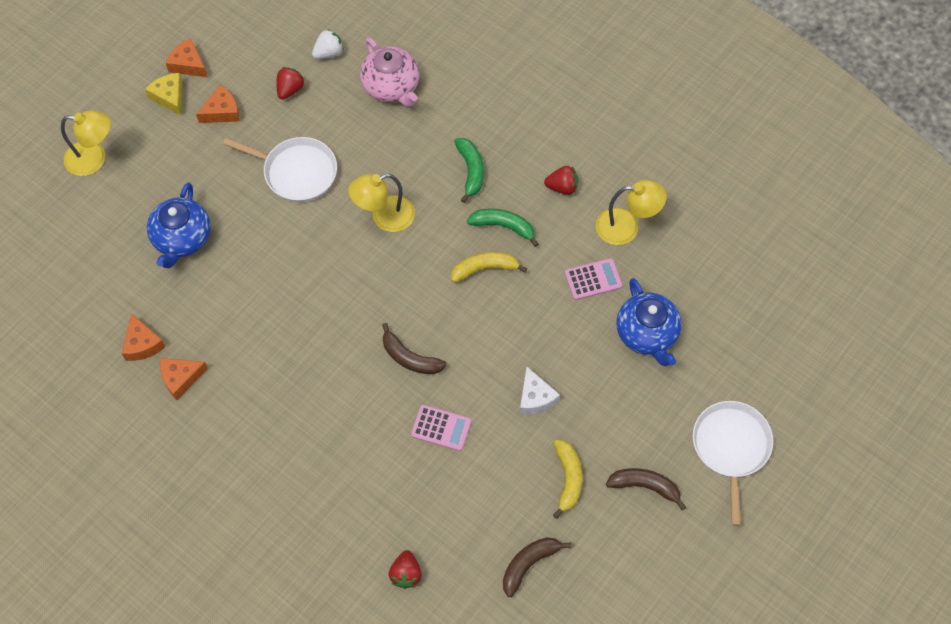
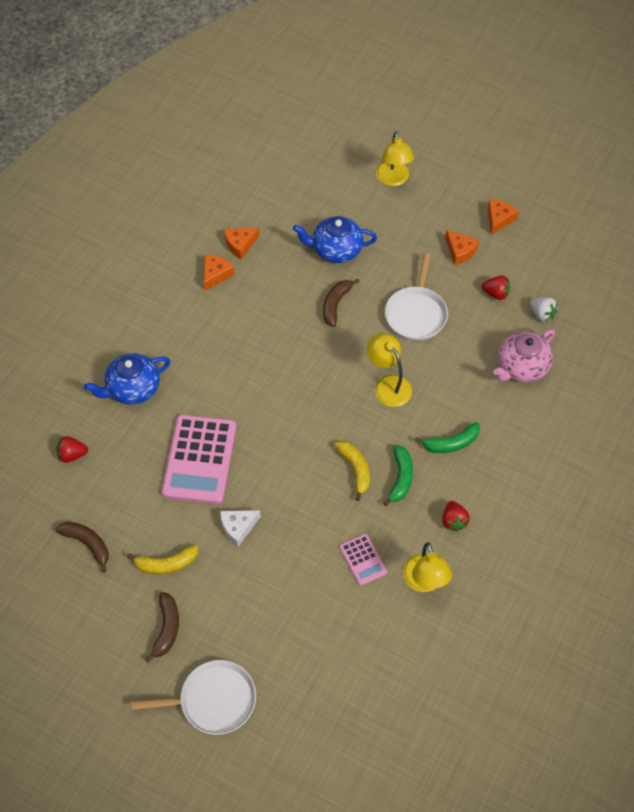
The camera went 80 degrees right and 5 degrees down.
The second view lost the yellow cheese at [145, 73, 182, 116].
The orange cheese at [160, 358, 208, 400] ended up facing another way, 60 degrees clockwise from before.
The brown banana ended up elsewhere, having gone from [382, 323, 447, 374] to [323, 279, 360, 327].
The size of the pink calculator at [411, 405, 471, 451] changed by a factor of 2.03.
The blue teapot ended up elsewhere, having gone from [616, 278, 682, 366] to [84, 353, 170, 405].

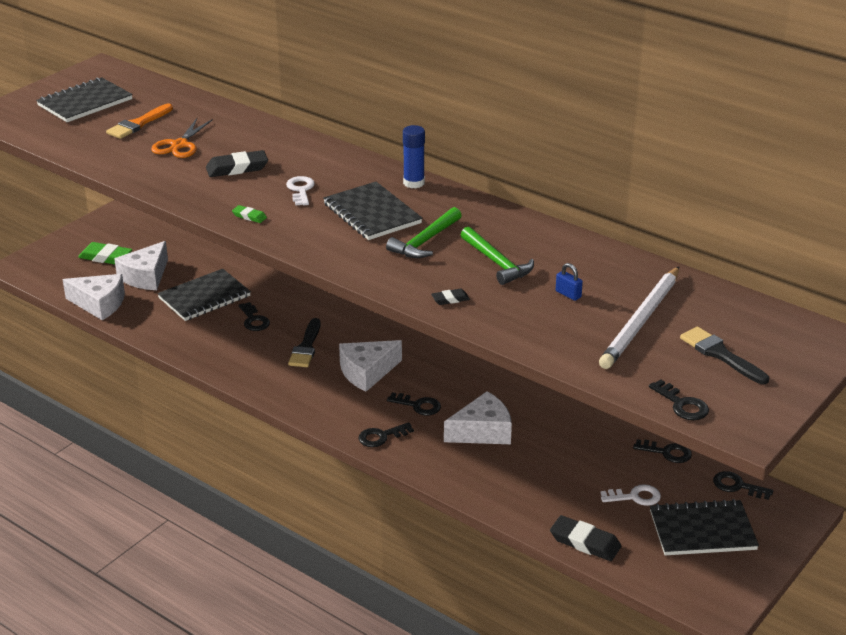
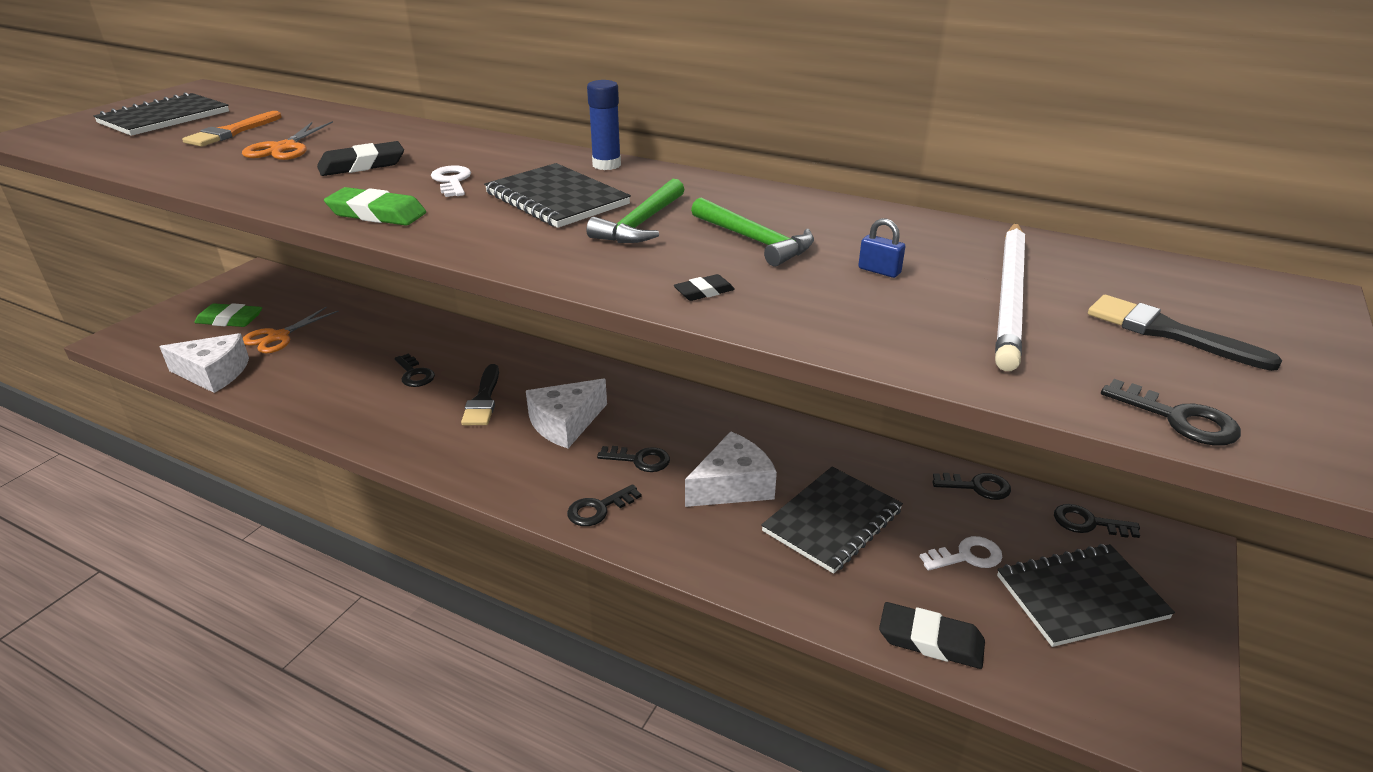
The camera went 10 degrees left and 0 degrees up.
Where the white cheese stood at [114, 241, 168, 290], the orange scissors came to stand at [243, 306, 339, 353].
The black notebook ended up elsewhere, having gone from [157, 269, 251, 321] to [761, 467, 903, 574].
The size of the green eraser at [232, 205, 267, 223] changed by a factor of 1.89.

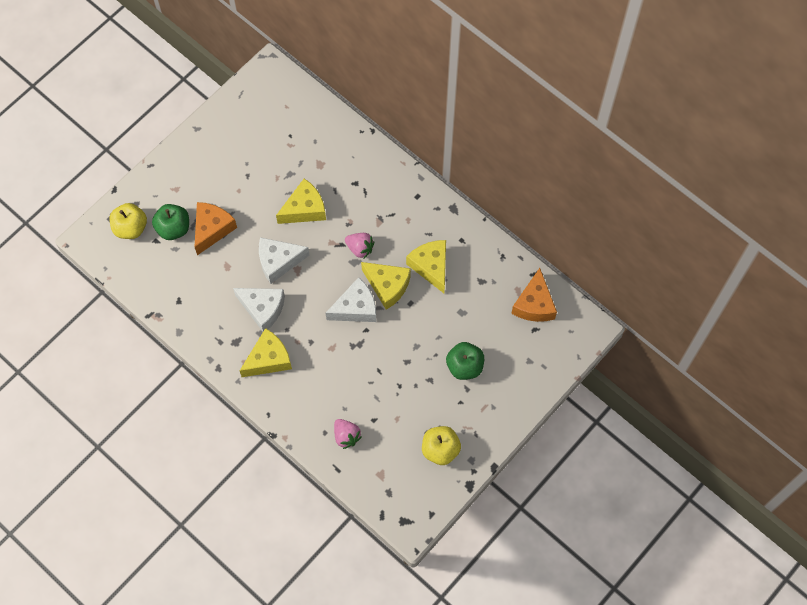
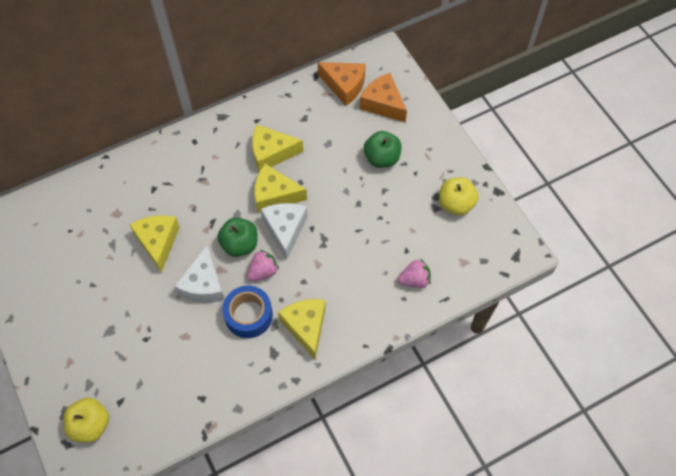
The camera went 70 degrees left and 5 degrees down.
The green apple ended up elsewhere, having gone from [152, 204, 189, 240] to [217, 218, 257, 257].
The orange cheese ended up elsewhere, having gone from [195, 202, 237, 255] to [360, 73, 407, 123].
Where the white cheese stood at [233, 288, 285, 331], the blue tape came to stand at [222, 285, 273, 338].
The pink strawberry ended up elsewhere, having gone from [345, 233, 374, 258] to [247, 250, 279, 281].
The yellow cheese at [361, 262, 411, 310] ended up facing another way, 135 degrees counterclockwise from before.

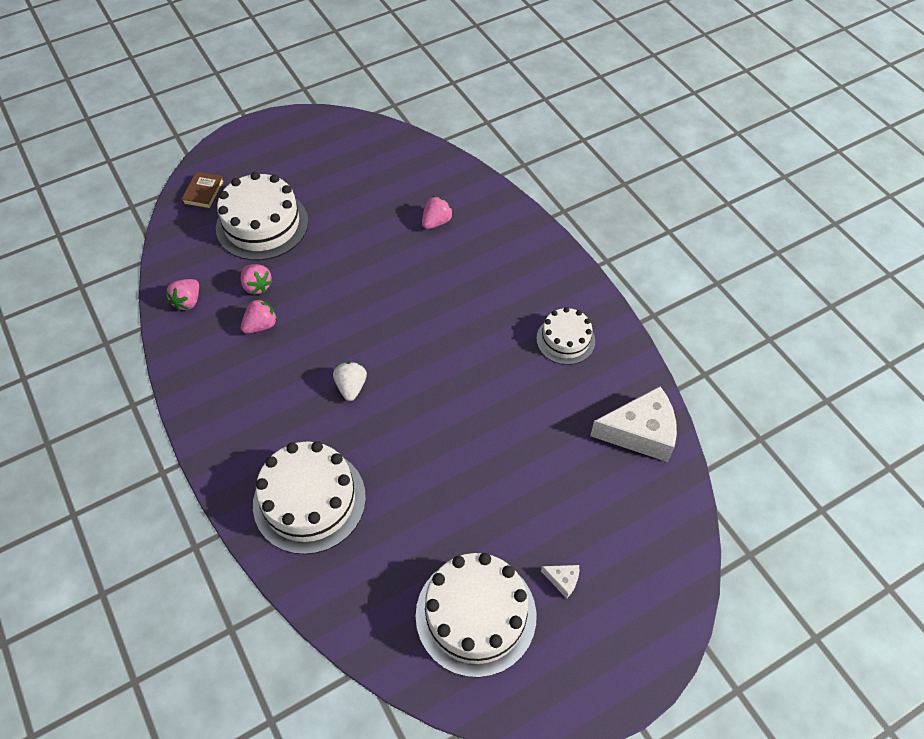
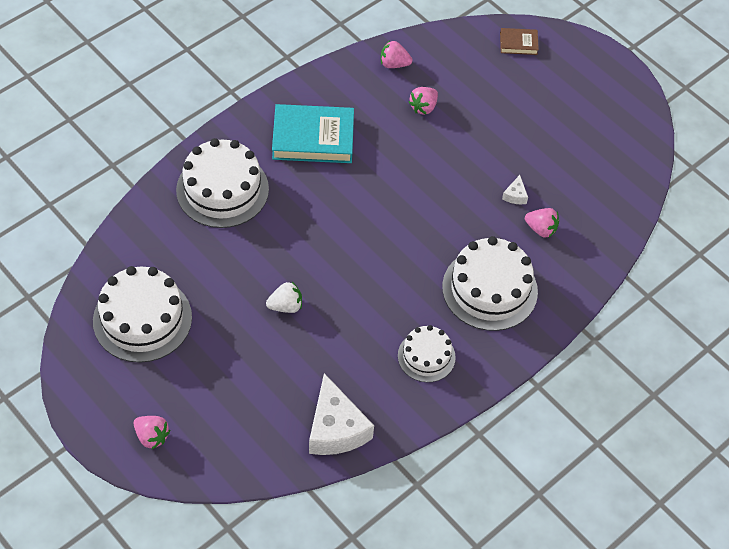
The camera went 75 degrees right and 0 degrees up.
The white cake ended up elsewhere, having gone from [216, 172, 308, 260] to [442, 236, 538, 331].
The pink strawberry ended up elsewhere, having gone from [241, 299, 277, 334] to [134, 416, 170, 449].
The white strawberry ended up elsewhere, having gone from [333, 362, 367, 401] to [266, 282, 302, 313].
The white cheese ended up elsewhere, having gone from [541, 565, 579, 599] to [502, 175, 528, 204].
The second view gained the turquoise book at [272, 104, 354, 163].

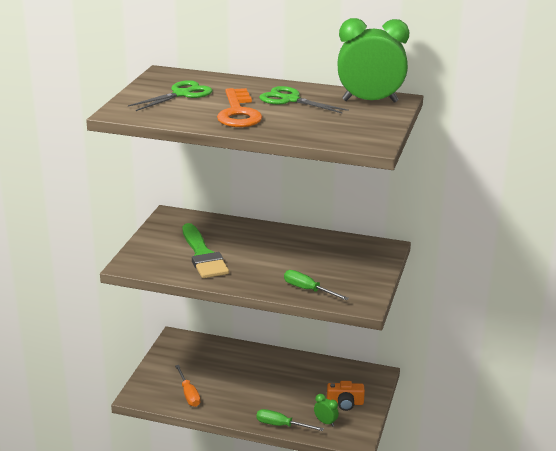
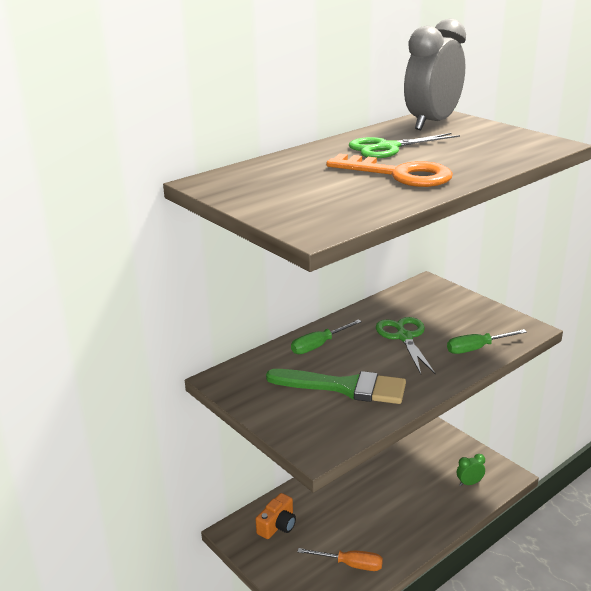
The camera went 55 degrees left and 0 degrees up.
The green scissors ended up elsewhere, having gone from [128, 80, 212, 111] to [376, 317, 436, 375].
The green screwdriver ended up elsewhere, having gone from [256, 409, 324, 431] to [291, 320, 362, 354].
The orange camera ended up elsewhere, having gone from [327, 381, 365, 411] to [256, 493, 296, 539].
What was the green clock at [338, 18, 409, 103] turned into the grey clock at [404, 19, 466, 130].

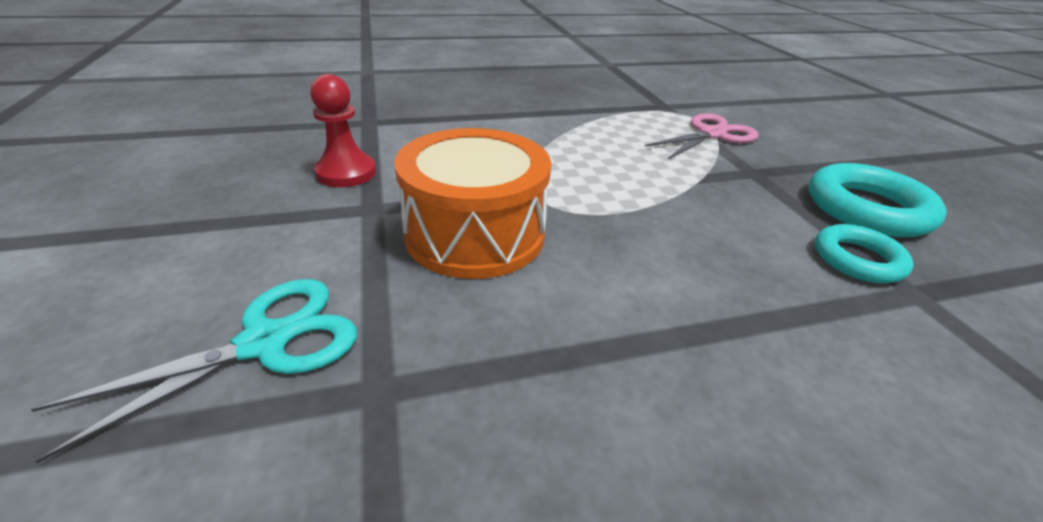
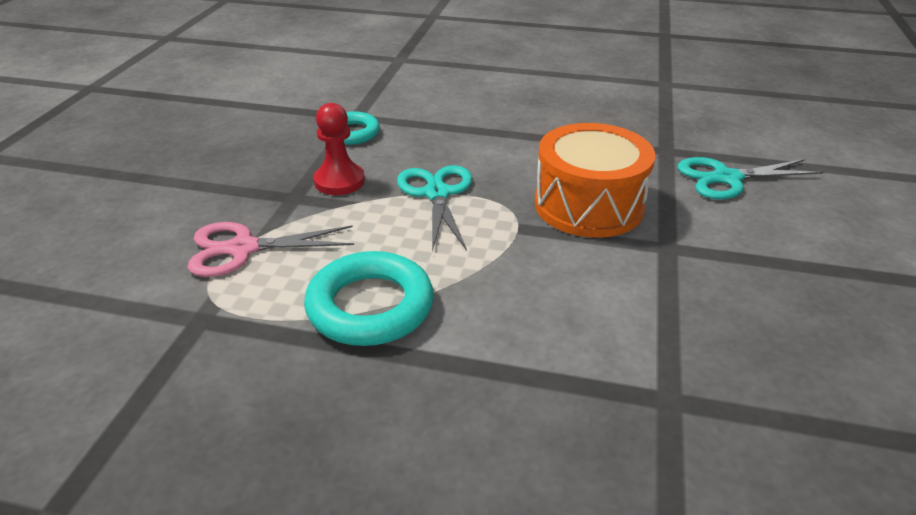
The camera went 150 degrees left and 0 degrees up.
The red pawn ended up elsewhere, having gone from [310, 74, 376, 187] to [313, 103, 365, 195].
The turquoise ring ended up elsewhere, having gone from [809, 163, 947, 237] to [304, 251, 434, 346].
The second view gained the turquoise scissors at [397, 165, 472, 252].

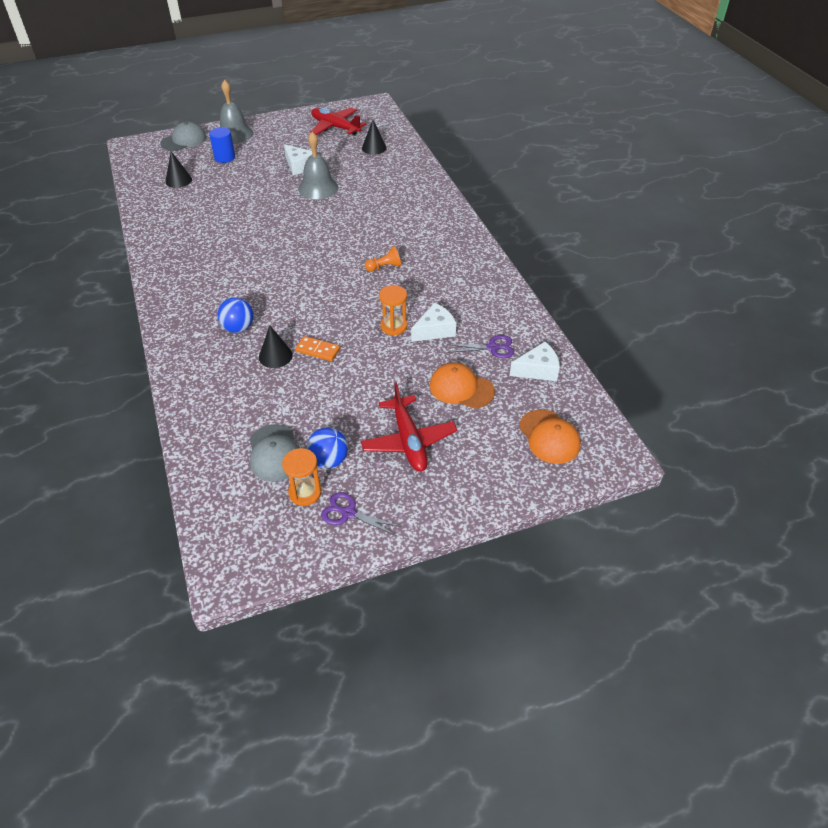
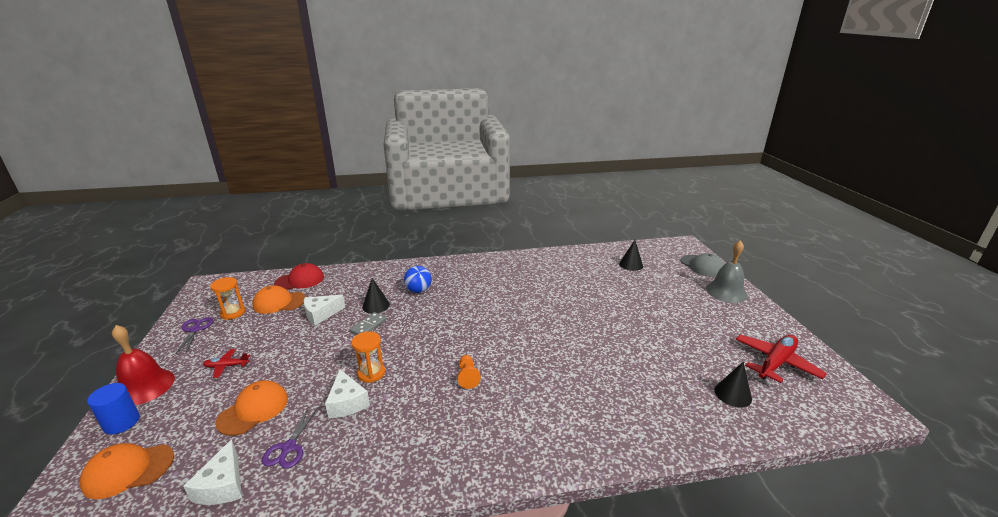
The camera went 100 degrees right and 20 degrees down.
The blue cylinder ended up elsewhere, having gone from [209, 127, 235, 163] to [87, 383, 140, 435].
What was the grey cap at [250, 424, 300, 482] turned into the orange cap at [252, 285, 306, 314].
The white cheese ended up elsewhere, having gone from [284, 144, 312, 175] to [304, 295, 345, 326].
What was the orange domino at [295, 336, 340, 361] turned into the grey domino at [350, 312, 387, 335].
The second view lost the grey bell at [298, 132, 338, 199].
The second view lost the blue ball at [307, 427, 348, 469].
The purple scissors at [321, 492, 401, 535] ended up facing another way, 45 degrees counterclockwise from before.
The size of the red plane at [361, 382, 457, 472] changed by a factor of 0.51.
The second view gained the red bell at [112, 325, 175, 405].
The second view gained the red cap at [274, 263, 324, 290].

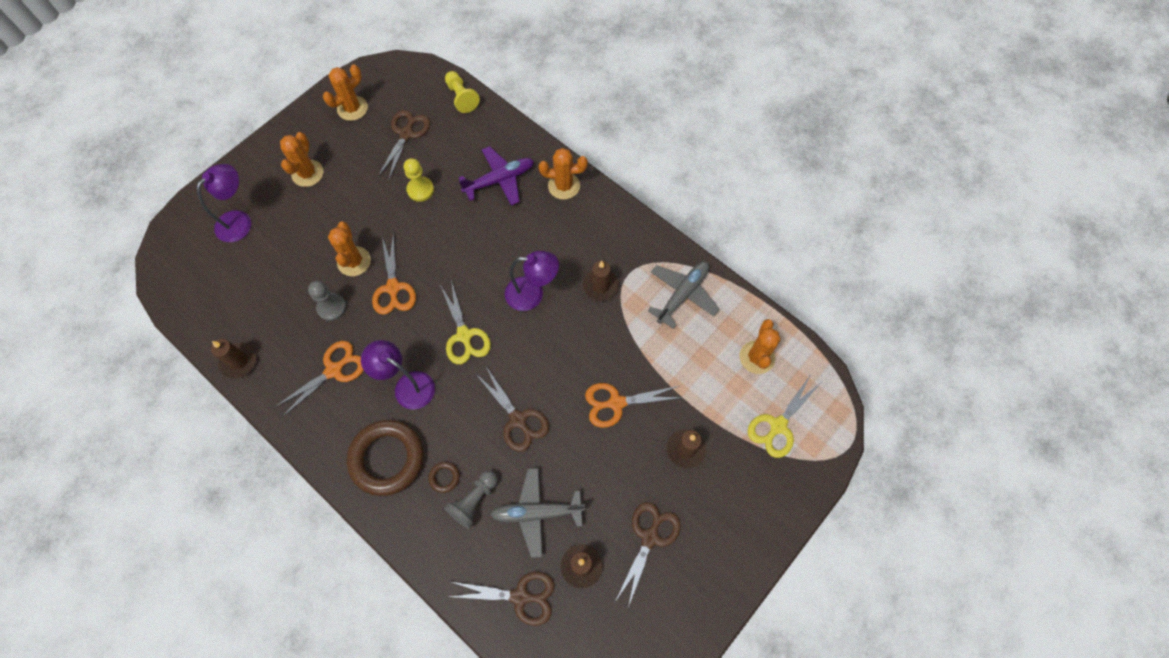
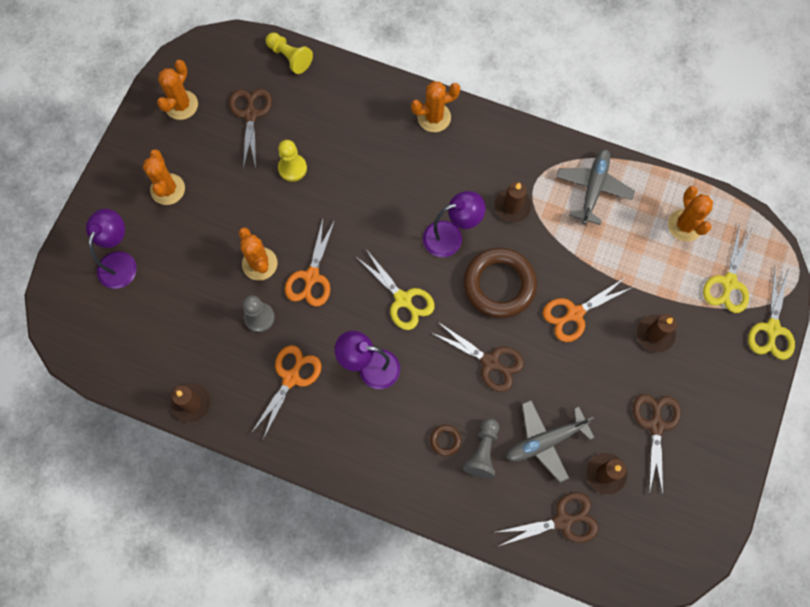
The camera went 20 degrees left and 5 degrees up.
The brown ring ended up elsewhere, having gone from [347, 420, 424, 496] to [464, 248, 537, 318].
The orange scissors at [372, 232, 416, 315] ended up facing another way, 45 degrees clockwise from before.
The second view lost the purple plane at [459, 146, 534, 206].
The second view gained the yellow scissors at [748, 268, 795, 360].

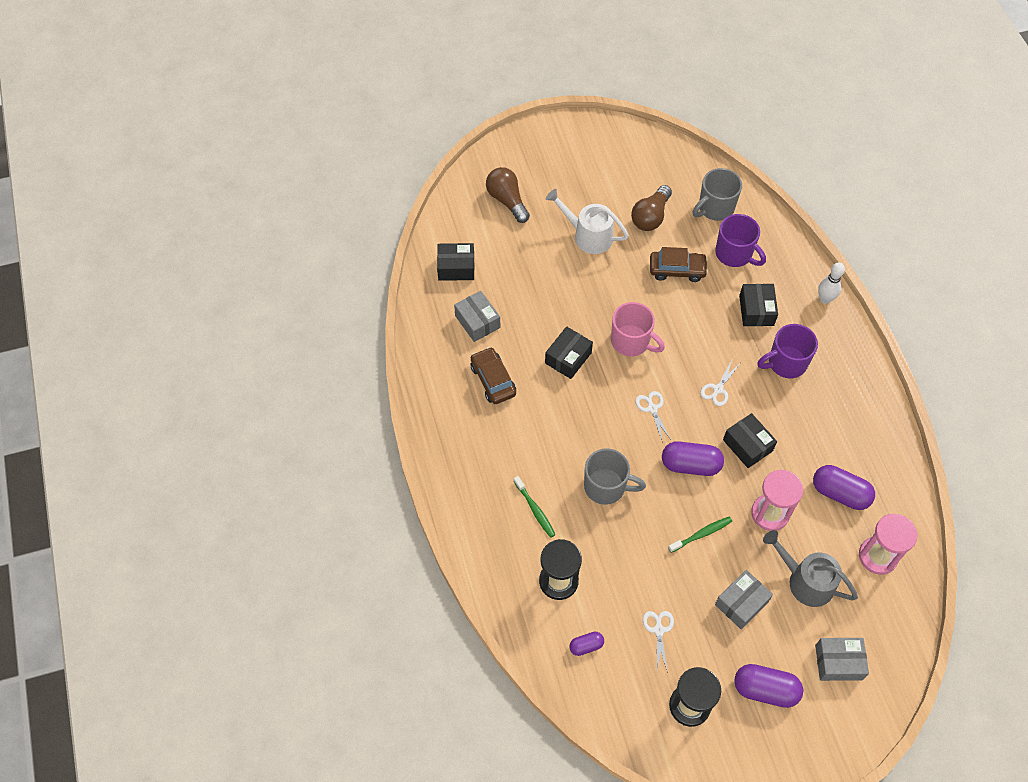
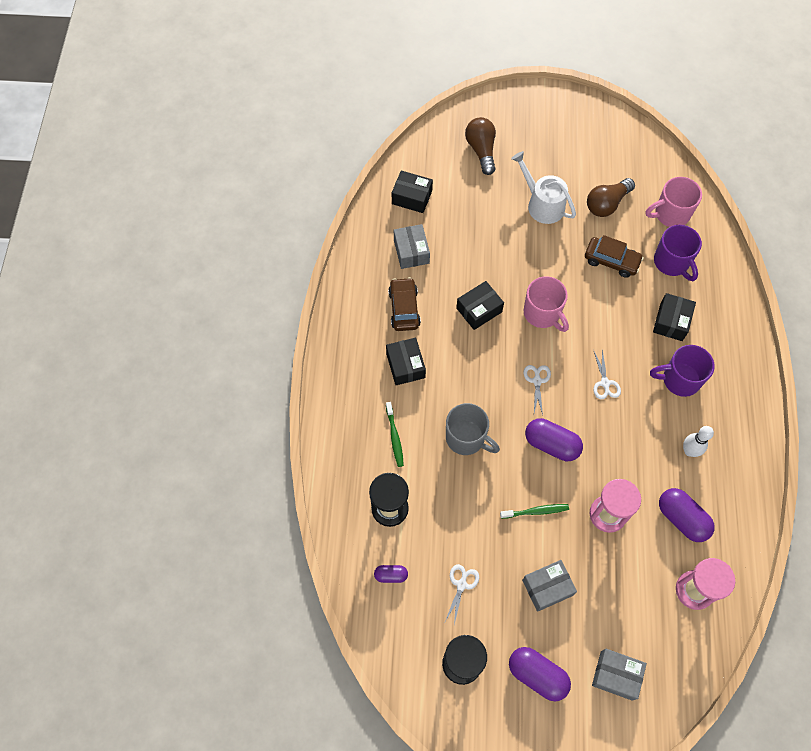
The camera went 20 degrees right and 5 degrees up.
What was the grey mug at [693, 168, 742, 221] turned into the pink mug at [646, 177, 702, 227].
The white scissors at [700, 360, 739, 406] ended up facing another way, 60 degrees counterclockwise from before.
The black box ended up elsewhere, having gone from [723, 413, 777, 468] to [386, 338, 426, 385].
The second view lost the grey watering can at [763, 530, 858, 607].
The white bowling pin ended up elsewhere, having gone from [818, 263, 845, 304] to [683, 426, 714, 457].

